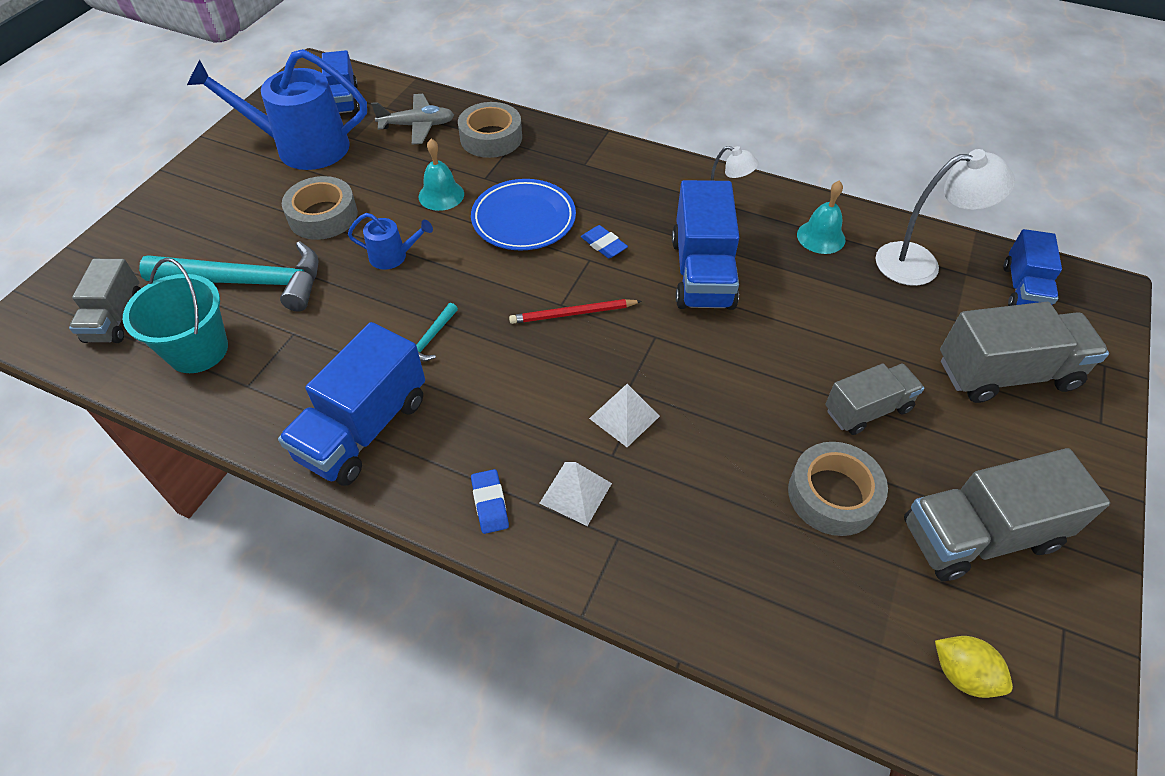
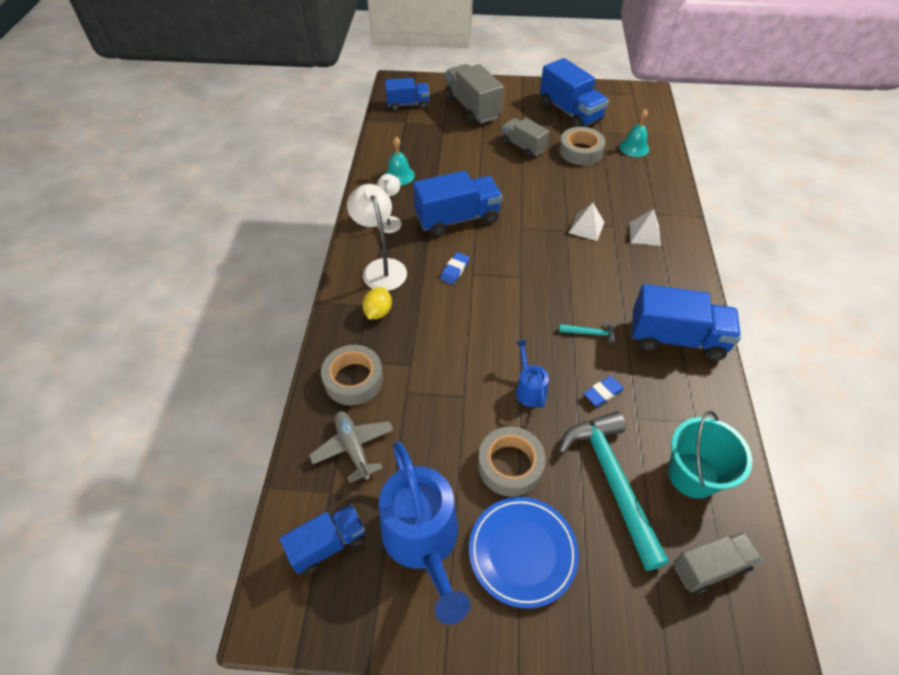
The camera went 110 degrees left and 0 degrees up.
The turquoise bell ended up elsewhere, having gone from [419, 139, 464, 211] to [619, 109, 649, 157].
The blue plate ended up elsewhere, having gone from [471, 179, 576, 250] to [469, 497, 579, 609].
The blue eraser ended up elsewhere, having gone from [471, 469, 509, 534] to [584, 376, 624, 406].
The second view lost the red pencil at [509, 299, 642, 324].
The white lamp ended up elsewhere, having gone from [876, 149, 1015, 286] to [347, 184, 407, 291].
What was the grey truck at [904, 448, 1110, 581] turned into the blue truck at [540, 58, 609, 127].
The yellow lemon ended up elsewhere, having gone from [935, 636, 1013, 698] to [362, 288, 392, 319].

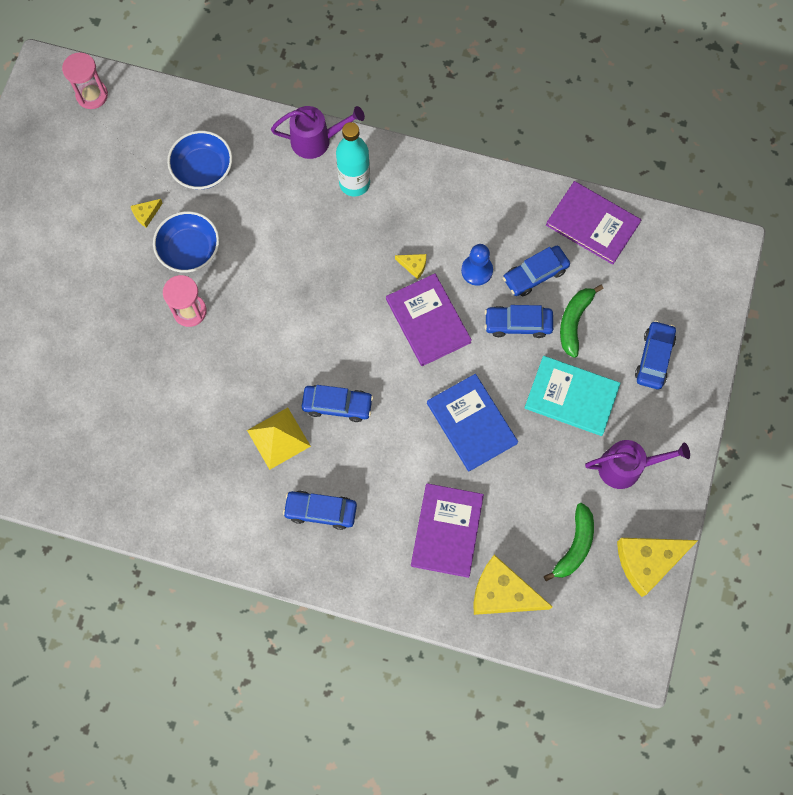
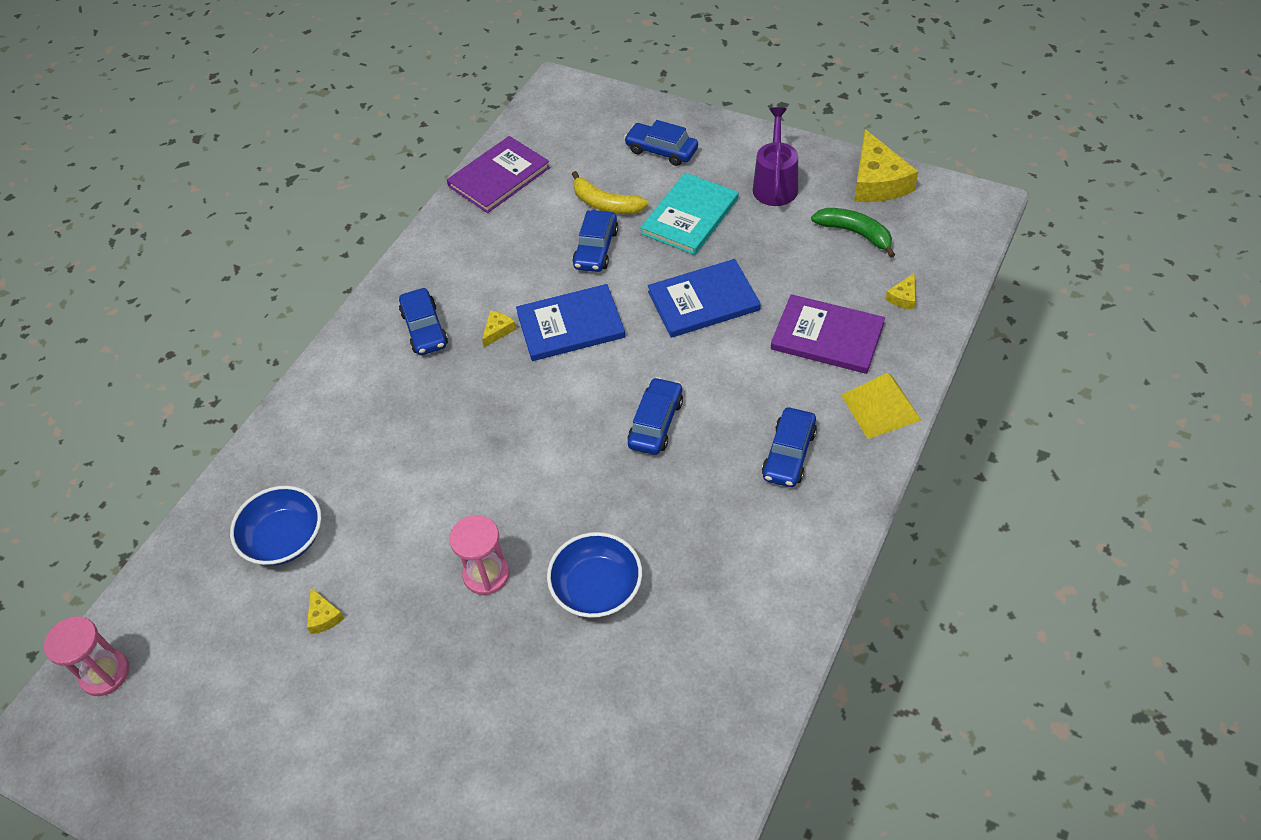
The camera went 75 degrees left and 20 degrees down.
The blue bowl ended up elsewhere, having gone from [153, 211, 219, 273] to [547, 532, 642, 618].
The yellow pyramid ended up elsewhere, having gone from [247, 408, 311, 470] to [841, 373, 922, 439].
The second view lost the purple watering can at [271, 106, 365, 159].
The second view lost the turquoise bottle at [336, 122, 370, 196].
What was the purple book at [386, 273, 472, 366] turned into the blue book at [516, 284, 625, 361].
The second view lost the blue pawn at [461, 244, 493, 286].
The size of the yellow cheese at [474, 555, 552, 615] changed by a factor of 0.45.
The blue car ended up elsewhere, having gone from [503, 246, 570, 296] to [399, 288, 448, 355].
What was the green banana at [560, 284, 603, 358] turned into the yellow banana at [572, 171, 649, 214].

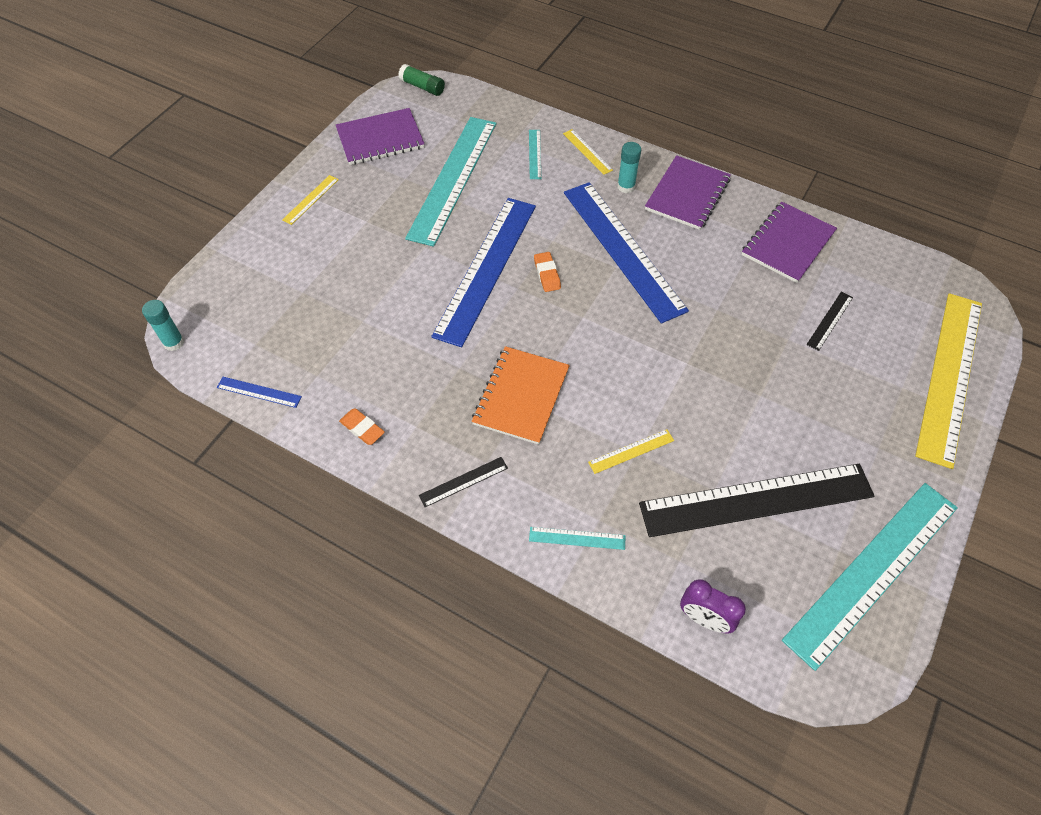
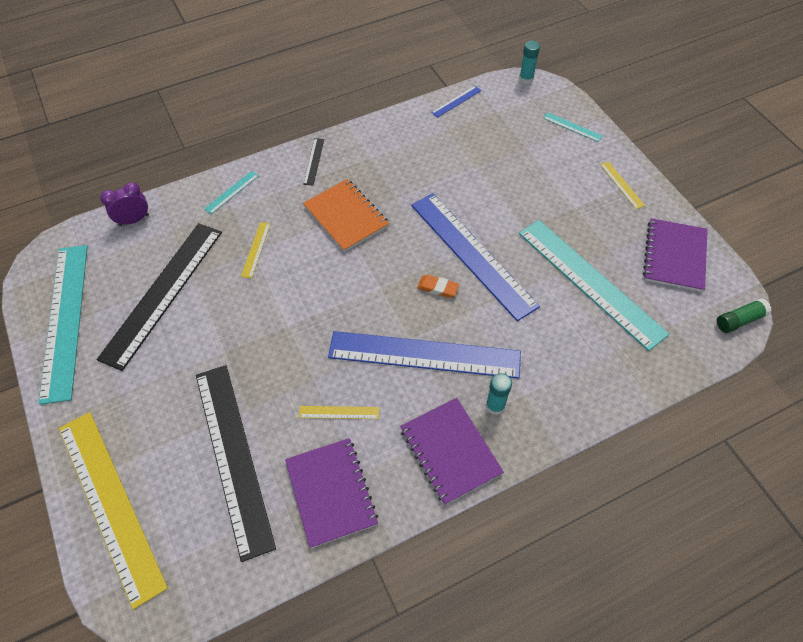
The camera went 125 degrees right and 0 degrees up.
The second view lost the orange eraser at [339, 409, 385, 445].
The turquoise ruler ended up elsewhere, having gone from [529, 130, 541, 179] to [543, 112, 603, 142].
The yellow ruler ended up elsewhere, having gone from [563, 129, 613, 175] to [299, 406, 379, 419].
The size of the black ruler at [807, 292, 853, 351] changed by a factor of 2.50.

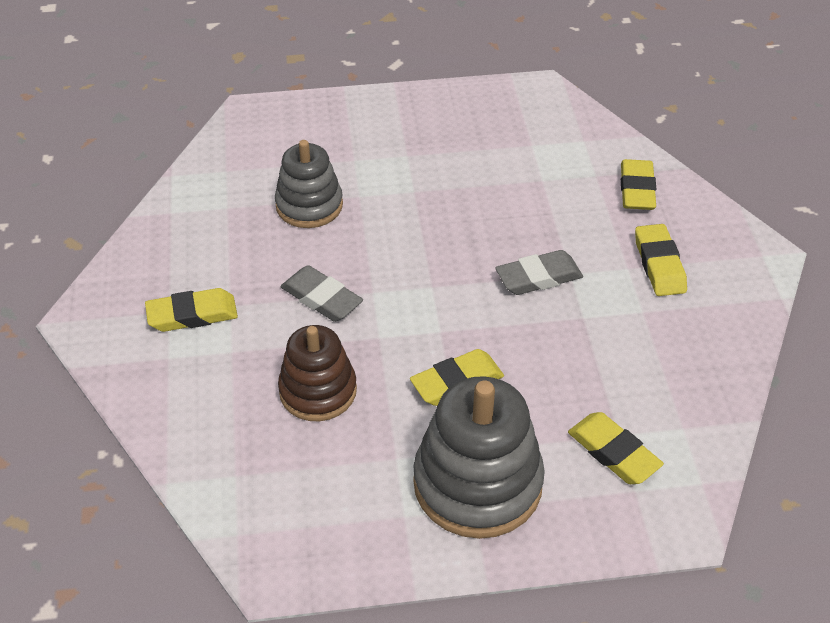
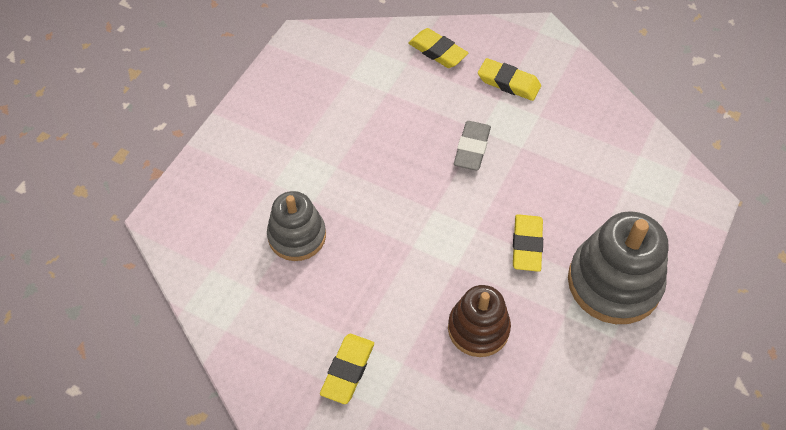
The camera went 55 degrees left and 10 degrees up.
The second view lost the grey eraser at [281, 265, 363, 322].
The second view lost the yellow eraser at [568, 412, 664, 484].

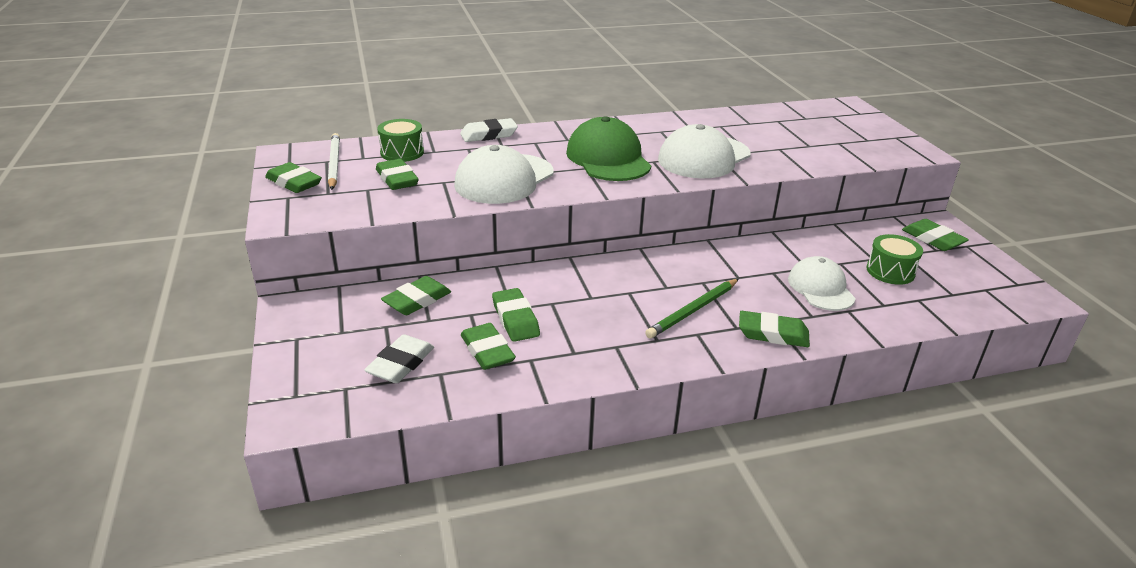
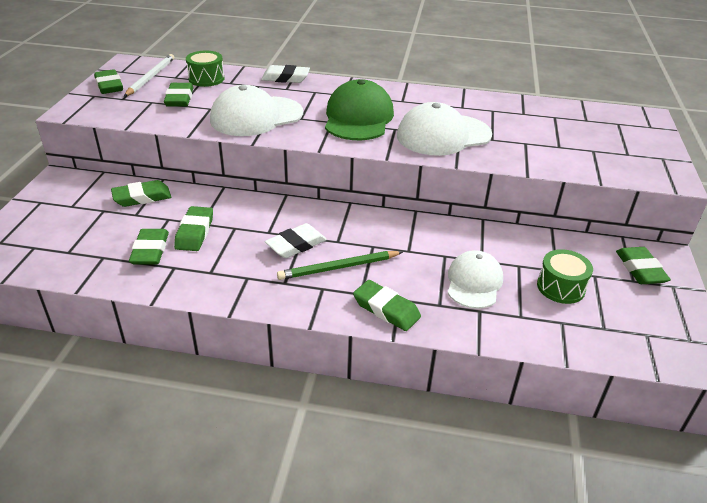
The camera went 25 degrees right and 5 degrees up.
The white eraser ended up elsewhere, having gone from [364, 334, 434, 383] to [265, 223, 327, 258].

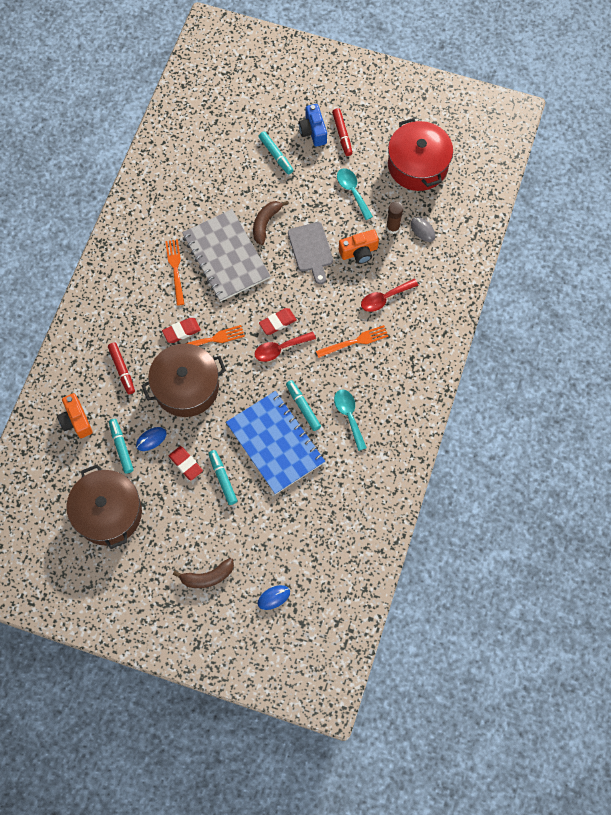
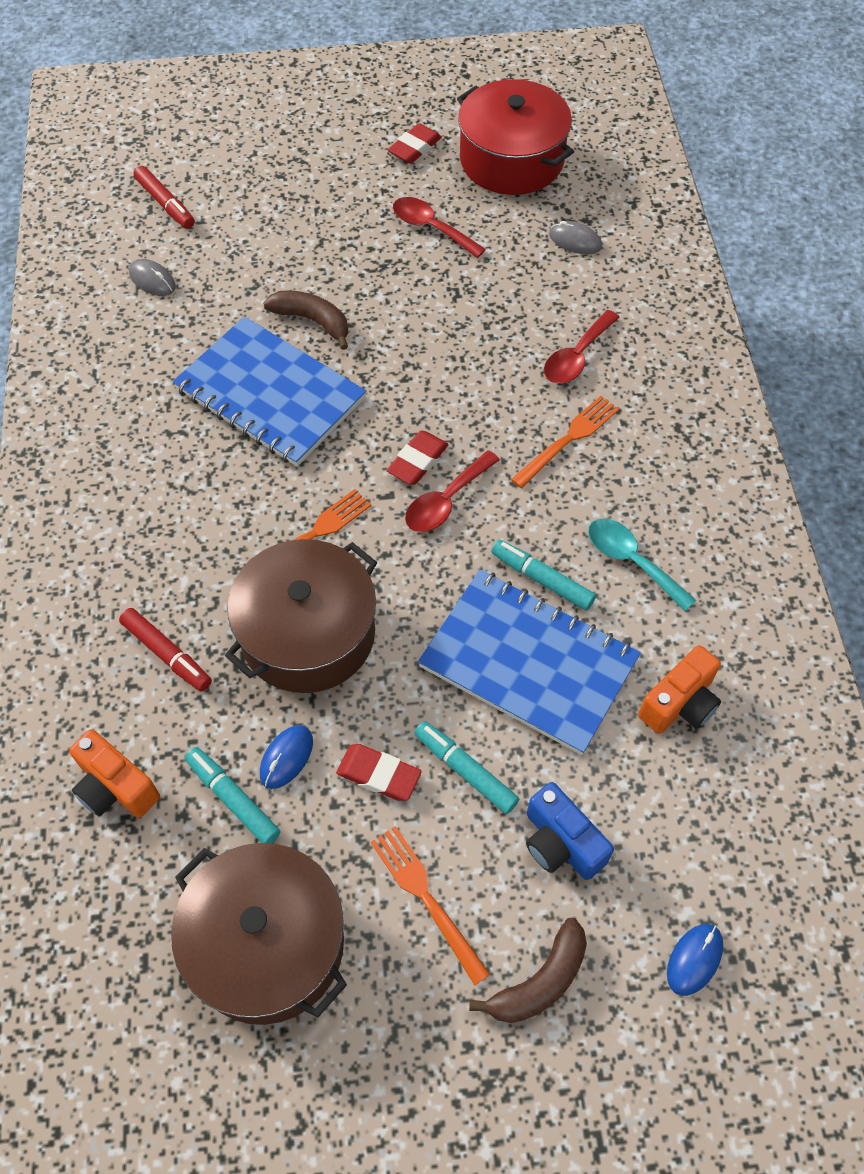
The camera went 25 degrees left and 10 degrees down.
The red eraser ended up elsewhere, having gone from [162, 318, 201, 343] to [387, 123, 442, 164].
The orange fork ended up elsewhere, having gone from [165, 239, 184, 306] to [371, 826, 490, 985].
What was the grey notebook at [182, 209, 270, 302] turned into the blue notebook at [173, 316, 367, 467].
The brown banana at [253, 201, 288, 245] ended up facing another way, 120 degrees clockwise from before.
The second view lost the turquoise marker at [258, 131, 293, 175].
The second view lost the grey cutting board at [288, 222, 333, 284].
The blue camera ended up elsewhere, having gone from [298, 104, 327, 147] to [526, 782, 614, 880].
The red marker ended up elsewhere, having gone from [332, 108, 352, 156] to [134, 166, 195, 229].
What was the turquoise spoon at [337, 168, 373, 220] turned into the red spoon at [393, 197, 486, 258].
The orange camera ended up elsewhere, having gone from [339, 230, 379, 264] to [638, 645, 721, 734].
The second view lost the brown glue stick at [386, 202, 403, 234].
The second view gained the grey mouse at [129, 259, 176, 296].

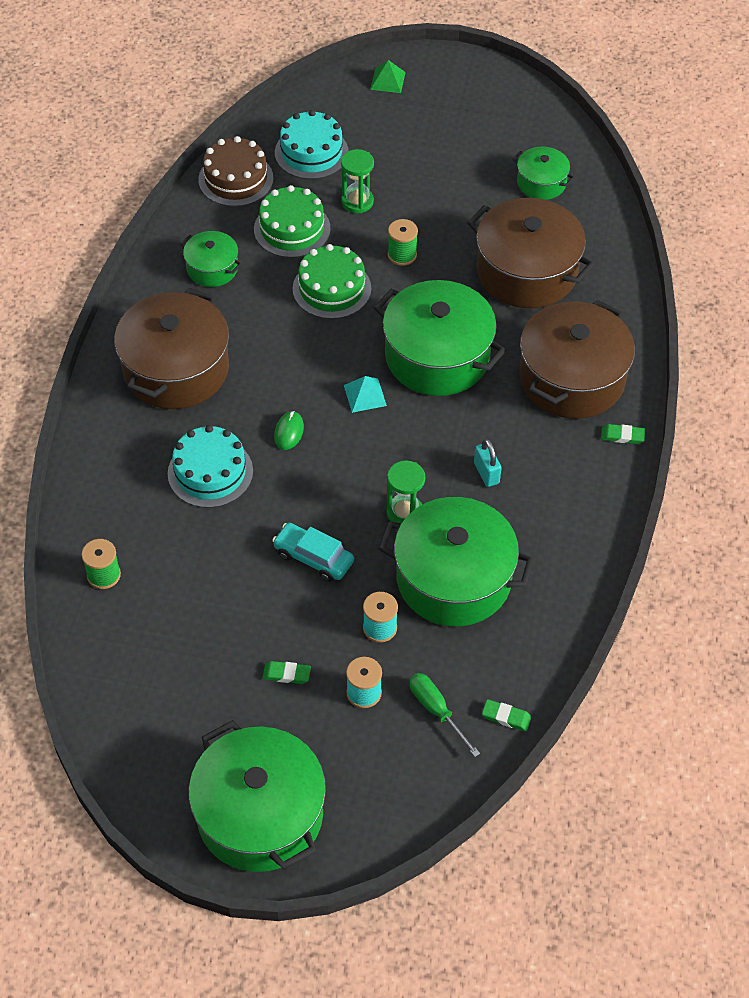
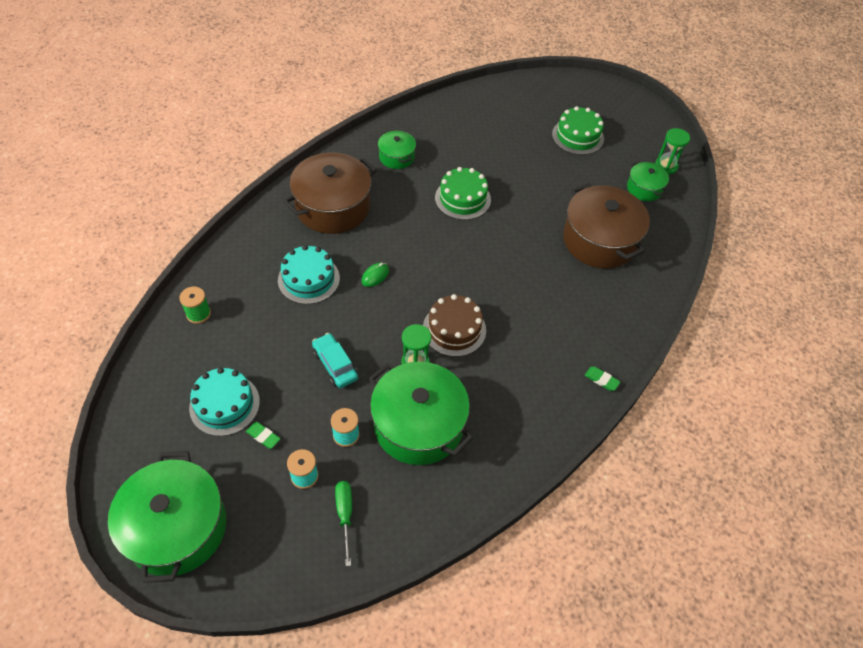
The camera went 25 degrees right and 0 degrees up.
The brown cake ended up elsewhere, having gone from [198, 136, 274, 207] to [423, 294, 486, 357].
The green cake ended up elsewhere, having gone from [254, 185, 331, 258] to [552, 106, 604, 155].
The turquoise cake ended up elsewhere, having gone from [275, 110, 349, 179] to [189, 367, 260, 436].
The green hourglass ended up elsewhere, having gone from [341, 149, 374, 213] to [655, 128, 690, 174].
The second view lost the turquoise pyramid at [344, 376, 387, 413].
The second view lost the green pyramid at [370, 60, 406, 93].
The second view lost the green pot at [374, 280, 506, 396].
The second view lost the green spool at [388, 219, 418, 266].
The second view lost the turquoise padlock at [474, 439, 501, 487].
The second view lost the green eraser at [482, 699, 531, 731].
The second view lost the brown pot at [520, 300, 635, 419].

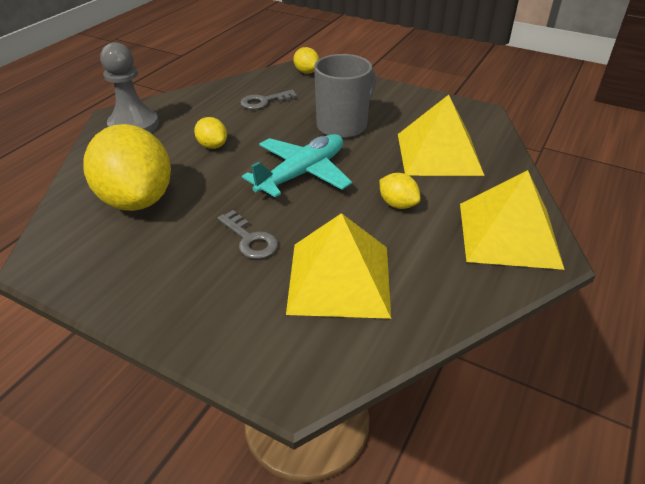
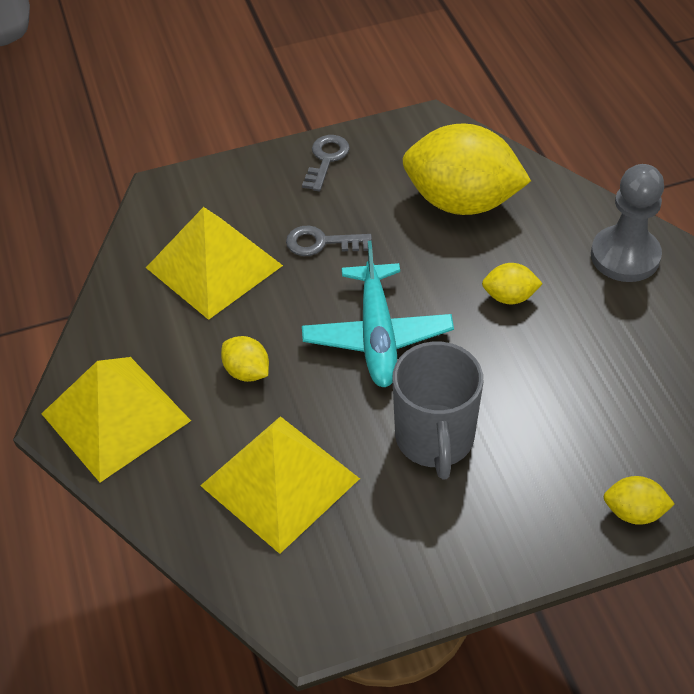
The camera went 135 degrees right and 10 degrees up.
The grey key ended up elsewhere, having gone from [240, 90, 298, 110] to [302, 135, 350, 191].
The yellow lemon at [379, 173, 421, 209] ended up facing another way, 45 degrees clockwise from before.

